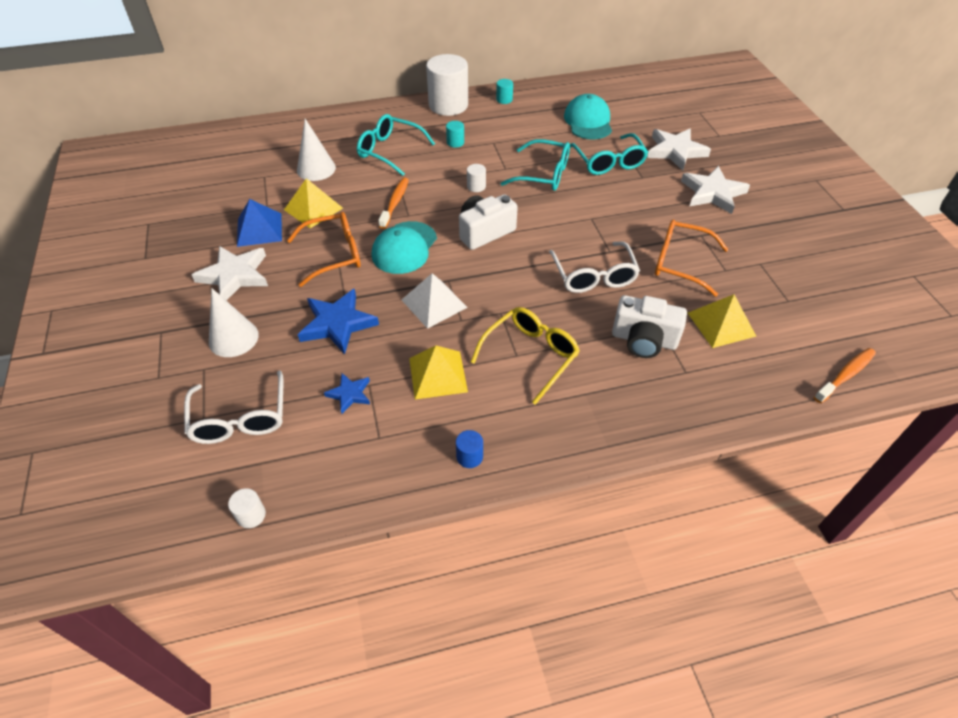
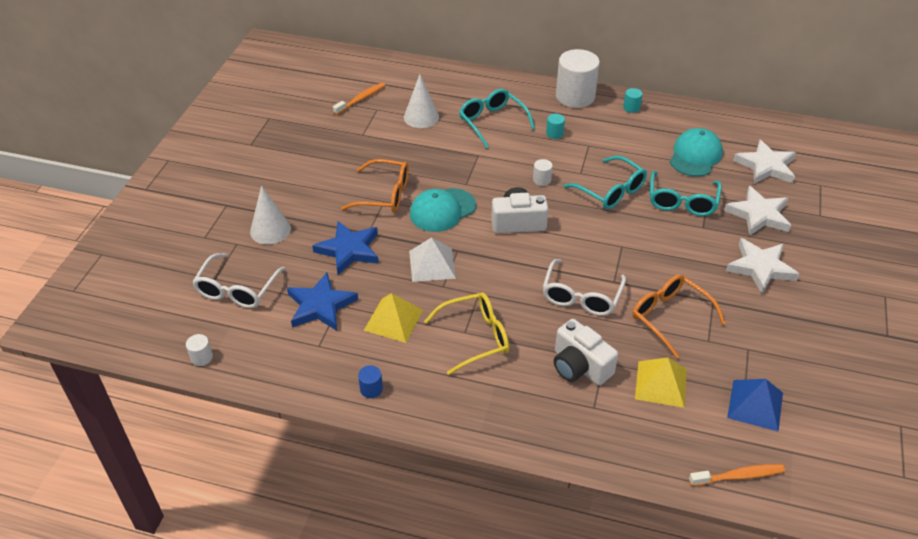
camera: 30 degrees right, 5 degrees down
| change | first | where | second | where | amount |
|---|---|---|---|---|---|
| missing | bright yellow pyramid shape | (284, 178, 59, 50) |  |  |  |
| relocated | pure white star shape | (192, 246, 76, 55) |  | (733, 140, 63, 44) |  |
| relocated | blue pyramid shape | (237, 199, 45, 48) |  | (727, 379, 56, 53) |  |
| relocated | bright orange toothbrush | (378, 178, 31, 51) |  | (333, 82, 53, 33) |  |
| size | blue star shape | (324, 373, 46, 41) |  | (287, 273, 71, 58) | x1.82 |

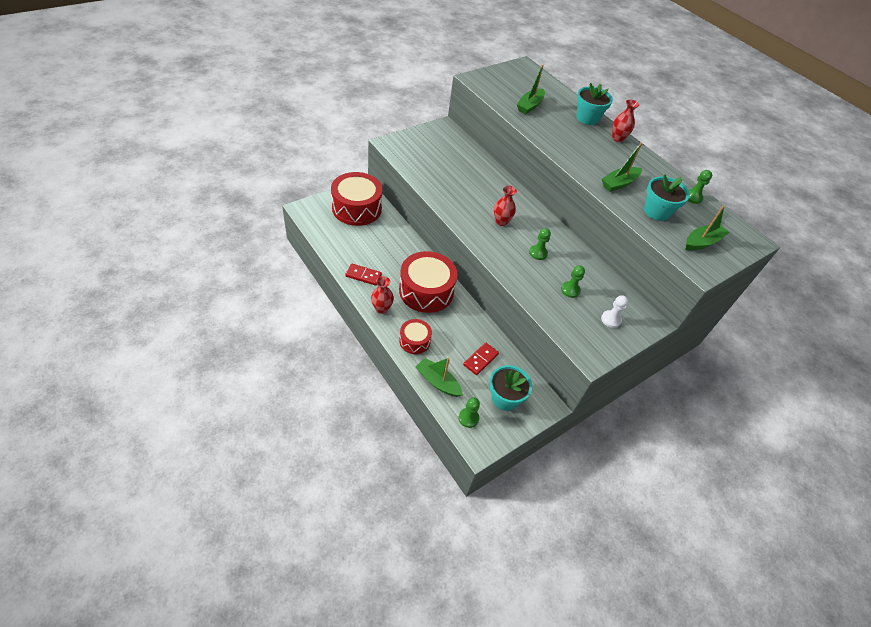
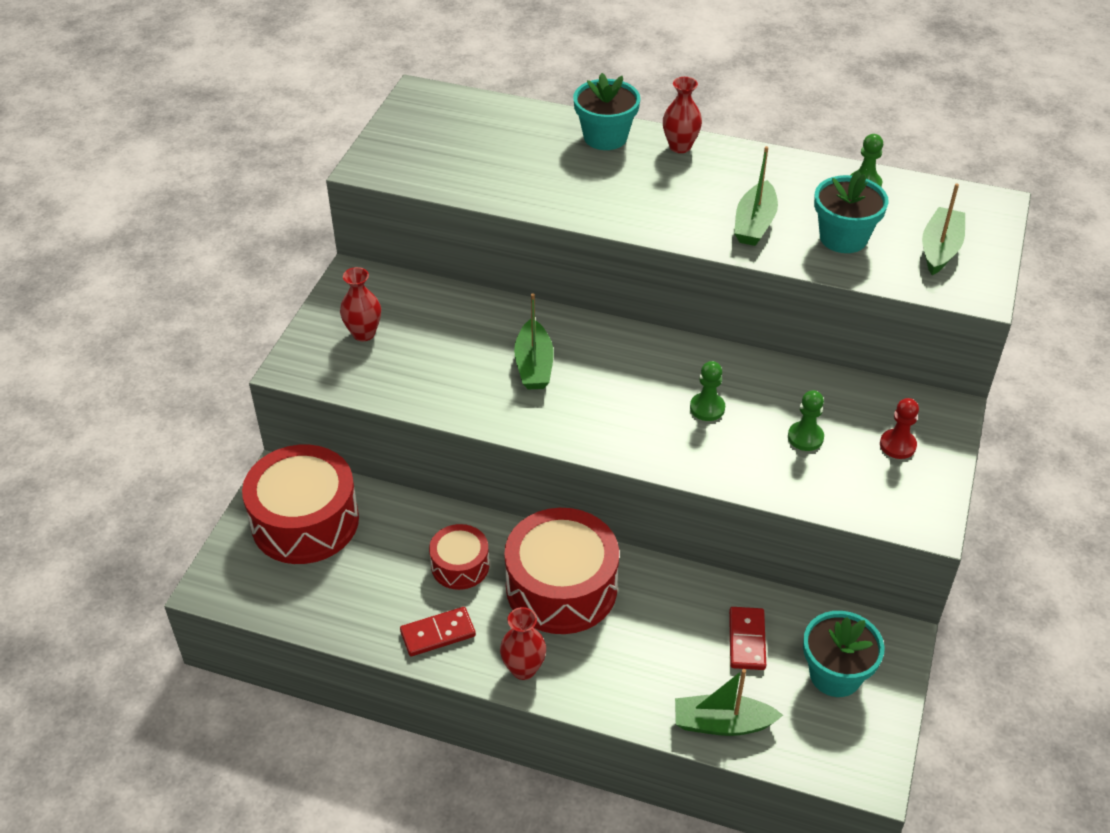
camera: 30 degrees left, 5 degrees down
| change | first | where | second | where | amount |
|---|---|---|---|---|---|
| missing | emerald game pawn | (459, 397, 21, 31) |  |  |  |
| relocated | red drum | (399, 319, 33, 35) |  | (429, 524, 60, 66) |  |
| relocated | red vase | (494, 186, 23, 40) |  | (340, 267, 41, 74) |  |
| relocated | emerald sailboat | (517, 64, 28, 50) |  | (514, 293, 40, 96) |  |
| colour | pure white game pawn | (601, 295, 27, 33) | red game pawn | (880, 398, 39, 61) |  |

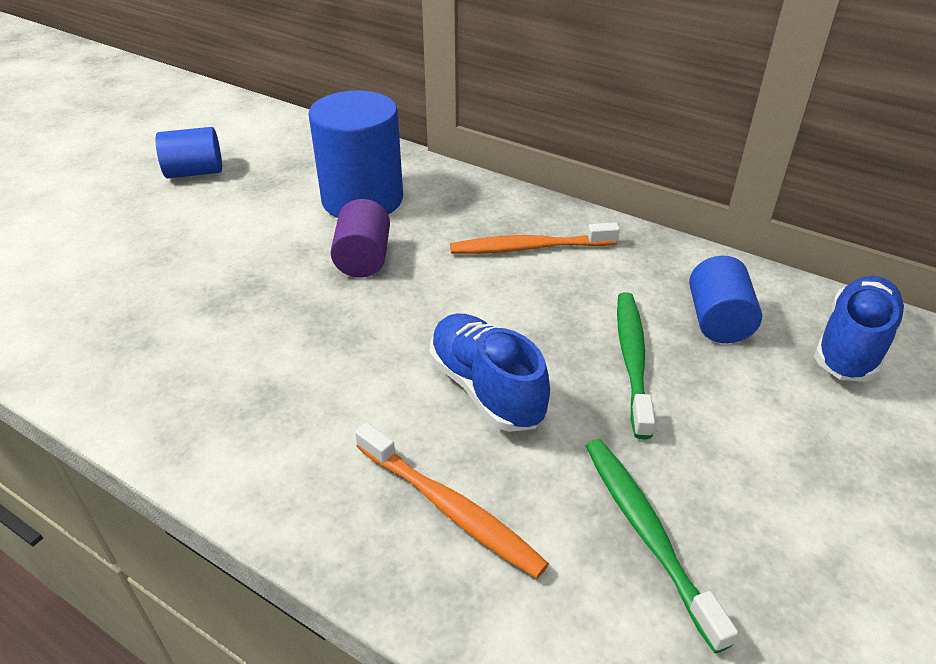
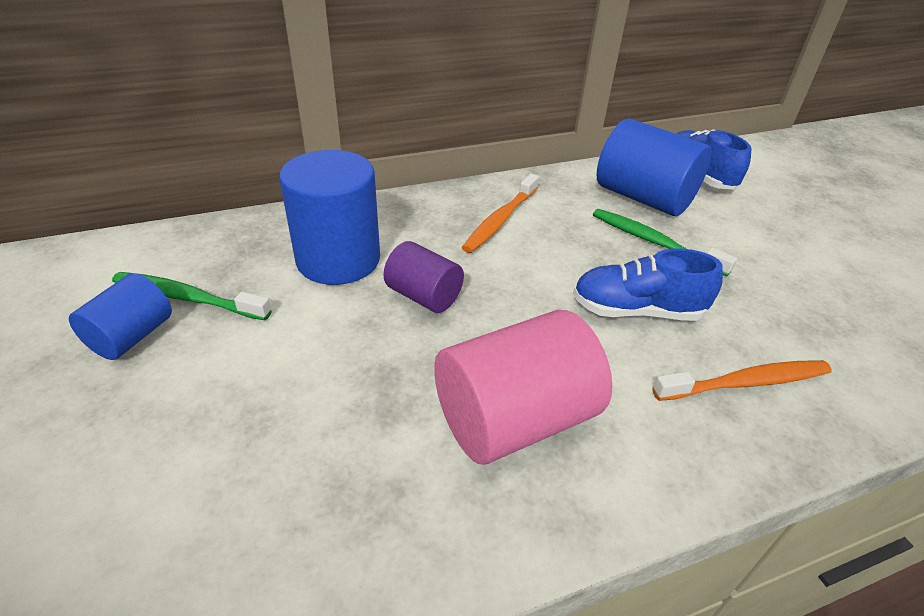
camera: 55 degrees left, 0 degrees up
| change | first | where | second | where | amount |
|---|---|---|---|---|---|
| appeared |  |  | rose-pink solid cylinder | (434, 310, 178, 155) |  |
| relocated | emerald toothbrush | (586, 439, 152, 214) |  | (112, 272, 160, 48) |  |
| size | blue solid cylinder | (689, 256, 73, 87) |  | (596, 118, 116, 98) | x1.74 |

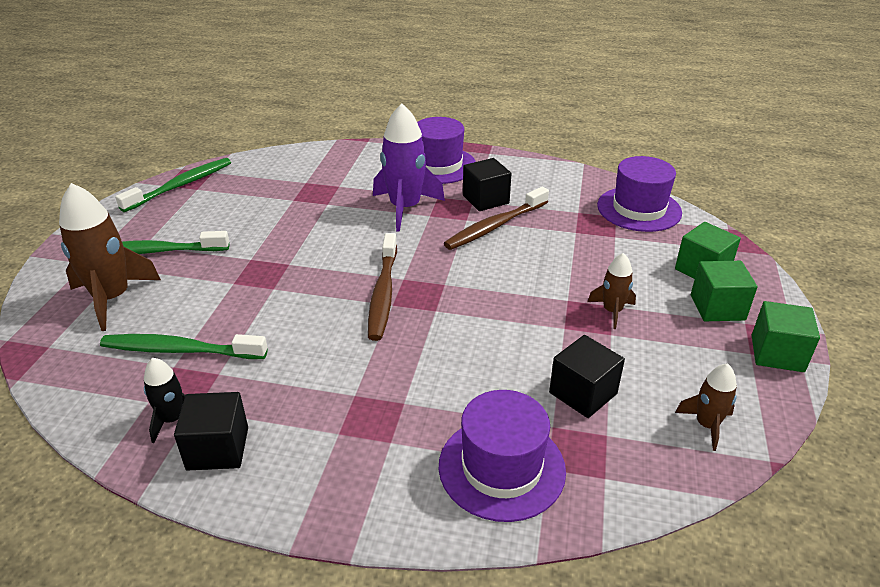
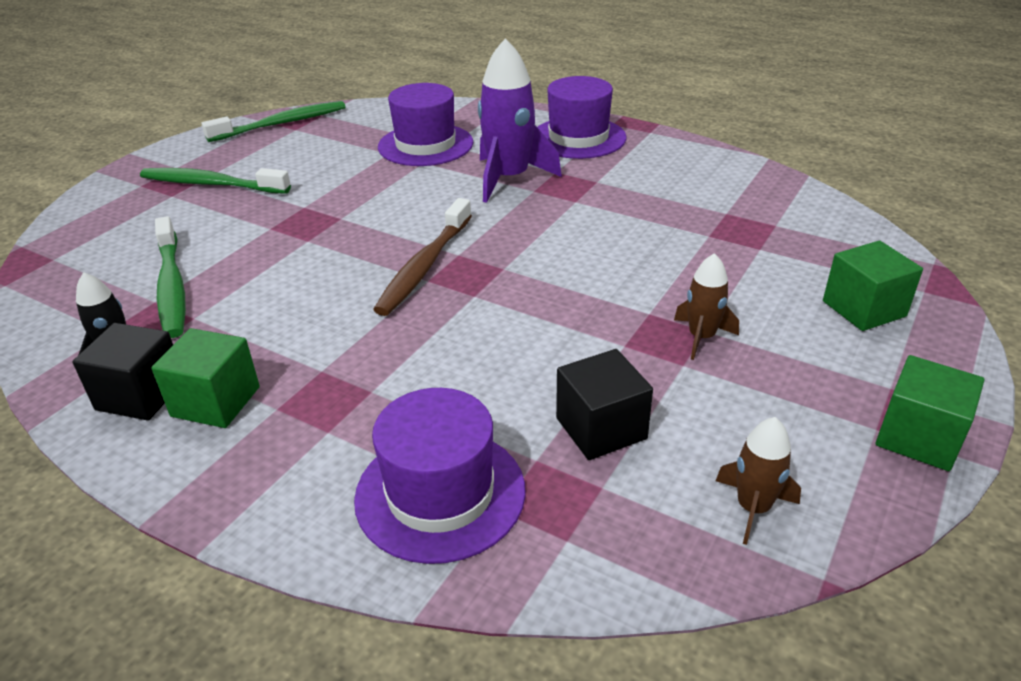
camera: 20 degrees right, 0 degrees up
| change | first | where | second | where | amount |
|---|---|---|---|---|---|
| missing | dark brown toy rocket | (59, 183, 102, 148) |  |  |  |
| missing | dark brown toothbrush | (444, 187, 105, 63) |  |  |  |
| missing | jet-black block | (463, 158, 49, 53) |  |  |  |
| relocated | royal purple top hat | (597, 156, 85, 76) |  | (378, 83, 95, 83) |  |
| relocated | emerald block | (691, 261, 67, 60) |  | (151, 328, 109, 100) |  |
| spun | emerald toothbrush | (100, 334, 168, 25) |  | (155, 216, 31, 122) | 135 degrees counterclockwise |

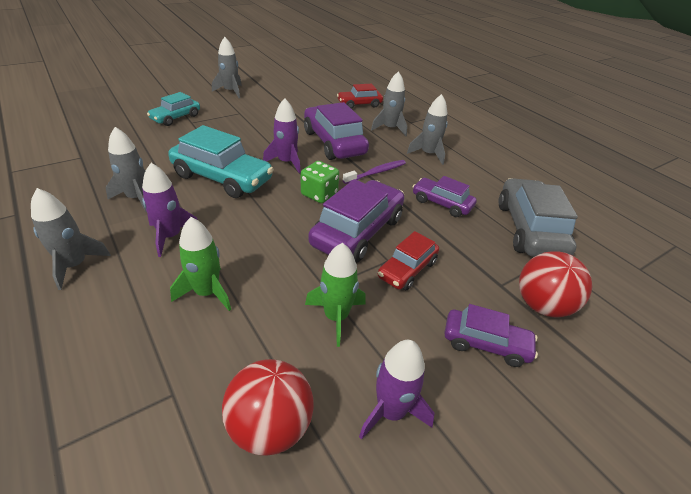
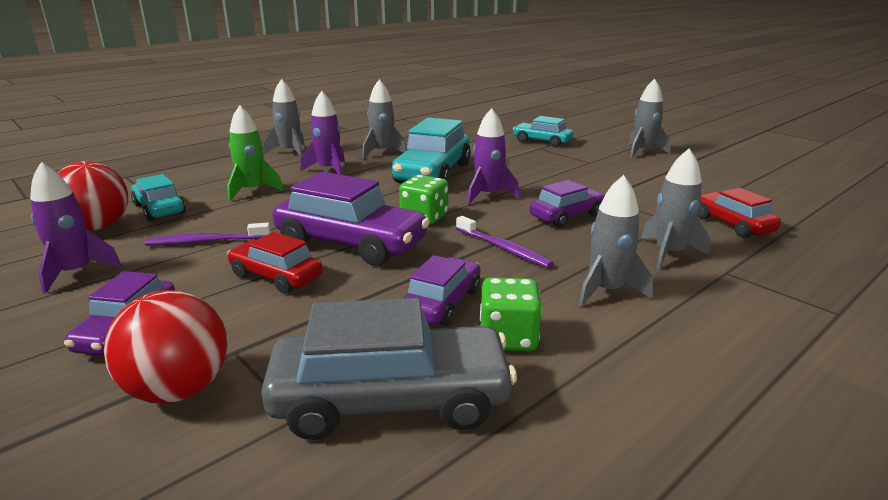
camera: 85 degrees right, 15 degrees down
| change | first | where | second | where | amount |
|---|---|---|---|---|---|
| appeared |  |  | teal toy car | (131, 174, 55, 47) |  |
| appeared |  |  | emerald dice | (480, 277, 62, 74) |  |
| exchanged | emerald toy rocket | (305, 243, 61, 104) | royal purple toothbrush | (145, 223, 126, 23) |  |
| size | royal purple toy car | (304, 102, 65, 58) |  | (529, 180, 76, 47) | x0.59 |

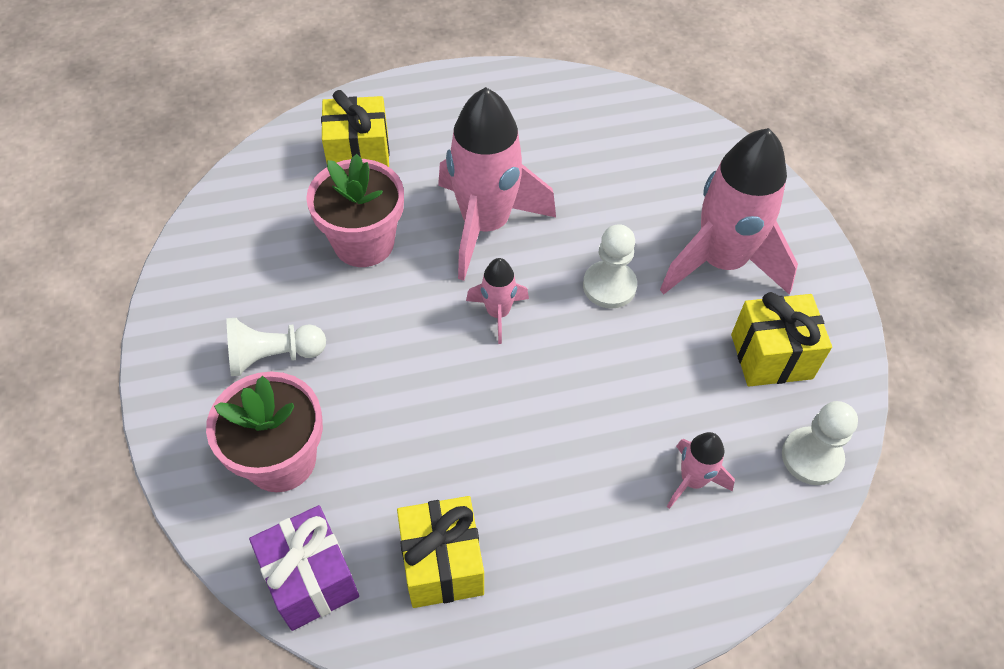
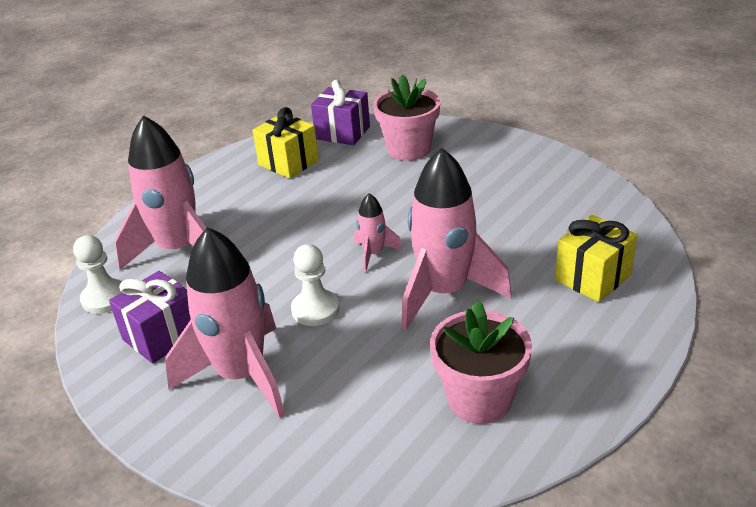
camera: 145 degrees right, 20 degrees down
| change | first | where | second | where | amount |
|---|---|---|---|---|---|
| missing | pure white game pawn | (227, 318, 99, 58) |  |  |  |
| relocated | rose-pink flower pot | (306, 154, 98, 113) |  | (430, 300, 102, 124) |  |
| colour | bright yellow present | (731, 292, 101, 94) | royal purple present | (109, 271, 82, 93) |  |
| size | rose-pink toy rocket | (667, 432, 68, 77) |  | (115, 115, 91, 155) | x2.13 |

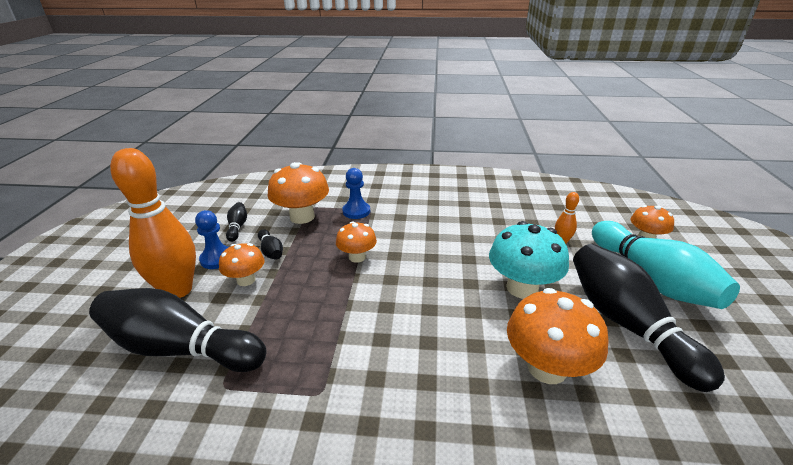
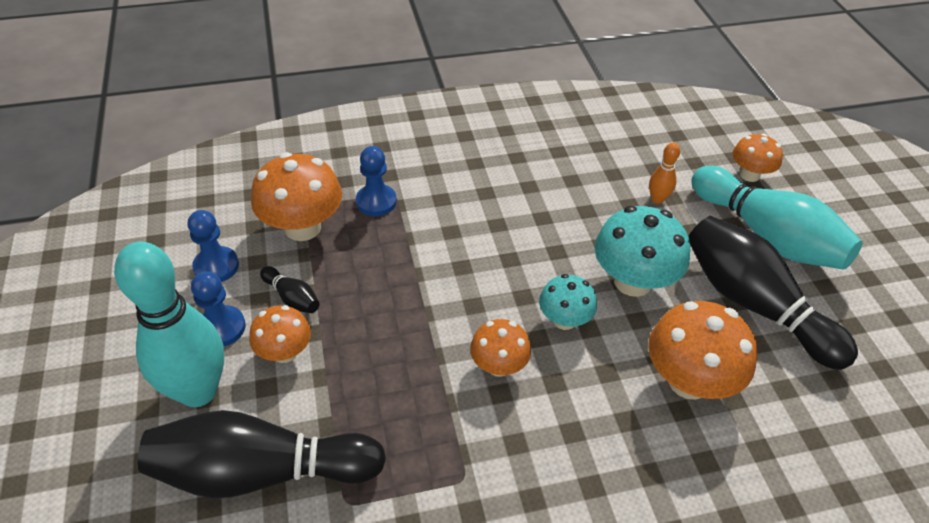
camera: 20 degrees left, 15 degrees up
| change | first | where | second | where | amount |
|---|---|---|---|---|---|
| appeared |  |  | teal toadstool | (539, 274, 58, 56) |  |
| relocated | bright orange toadstool | (336, 221, 41, 42) |  | (470, 319, 61, 58) |  |
| exchanged | jet-black tenpin | (226, 202, 21, 40) | blue game pawn | (188, 210, 51, 72) |  |
| colour | bright orange tenpin | (110, 148, 86, 150) | teal tenpin | (114, 242, 110, 165) |  |

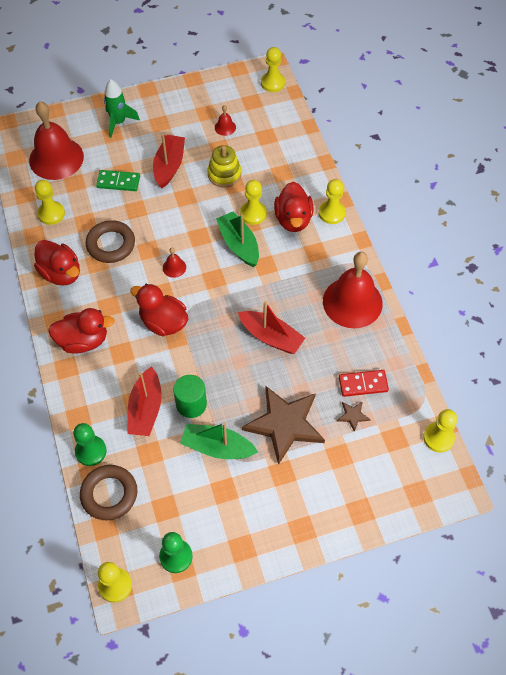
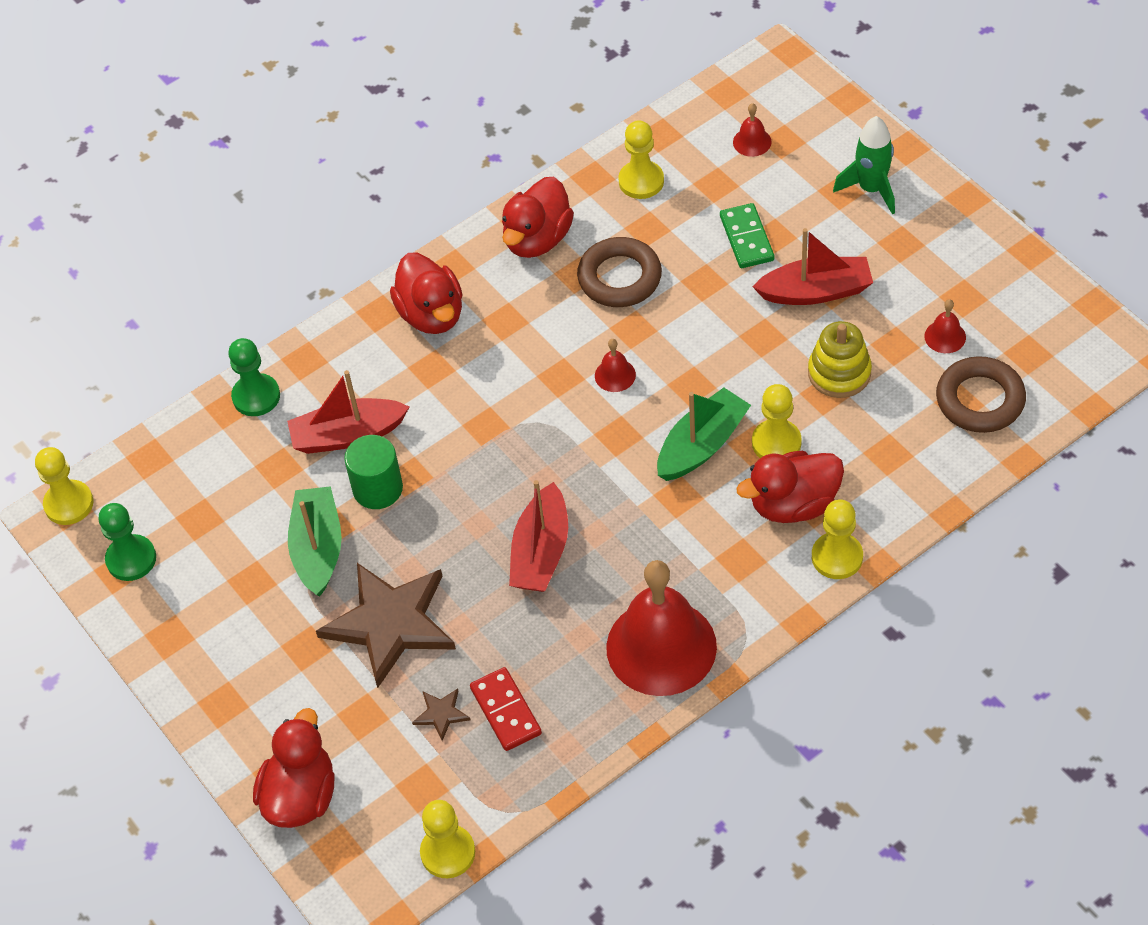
camera: 75 degrees right, 5 degrees down
| change | first | where | second | where | amount |
|---|---|---|---|---|---|
| missing | bright yellow game pawn | (261, 47, 24, 45) |  |  |  |
| relocated | dark brown hoop | (80, 465, 57, 56) |  | (936, 356, 90, 77) |  |
| relocated | red rubber duck | (130, 284, 58, 52) |  | (253, 708, 82, 120) |  |
| size | red school bell | (29, 101, 55, 79) |  | (733, 103, 39, 54) | x0.40 |

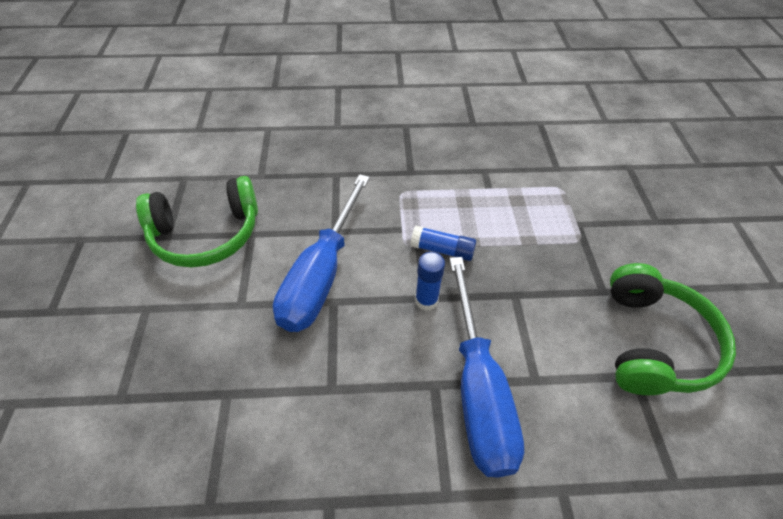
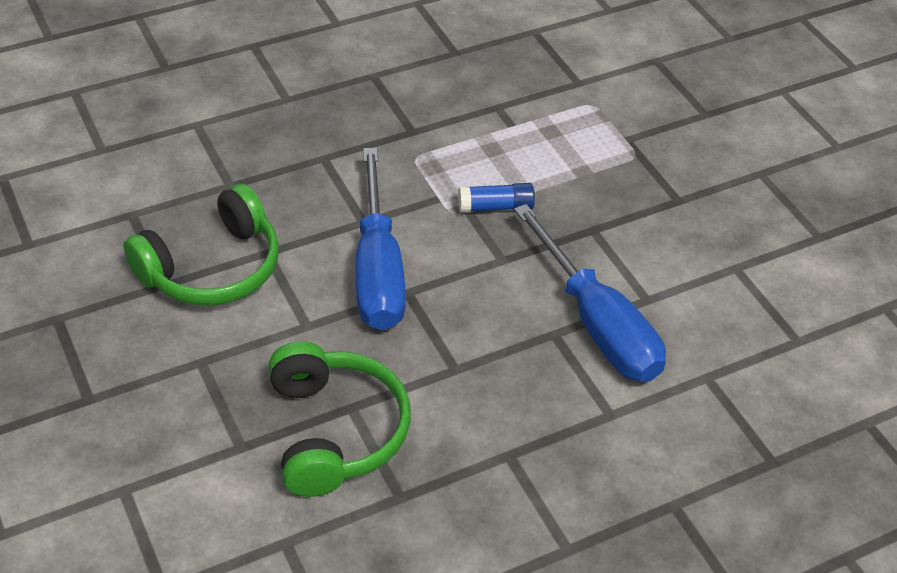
camera: 25 degrees left, 5 degrees down
| change | first | where | second | where | amount |
|---|---|---|---|---|---|
| missing | blue stick of glue | (415, 252, 30, 59) |  |  |  |
| relocated | emerald headphones | (610, 263, 126, 132) |  | (268, 341, 143, 156) |  |

